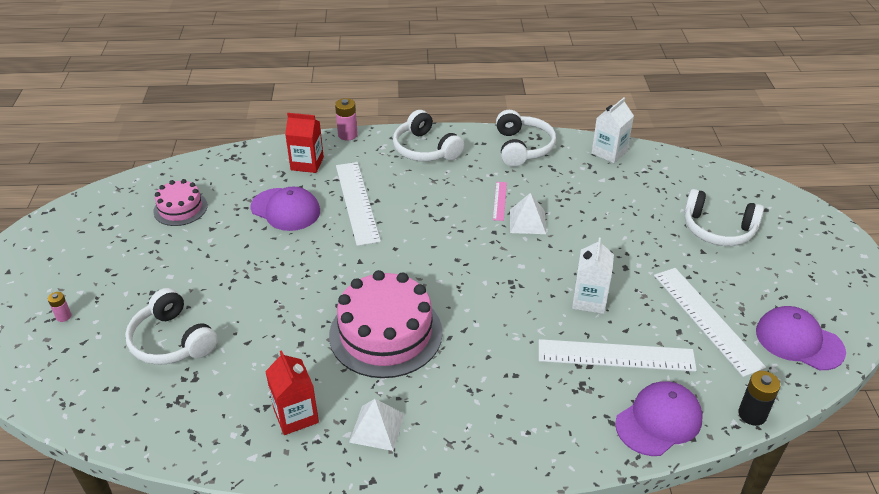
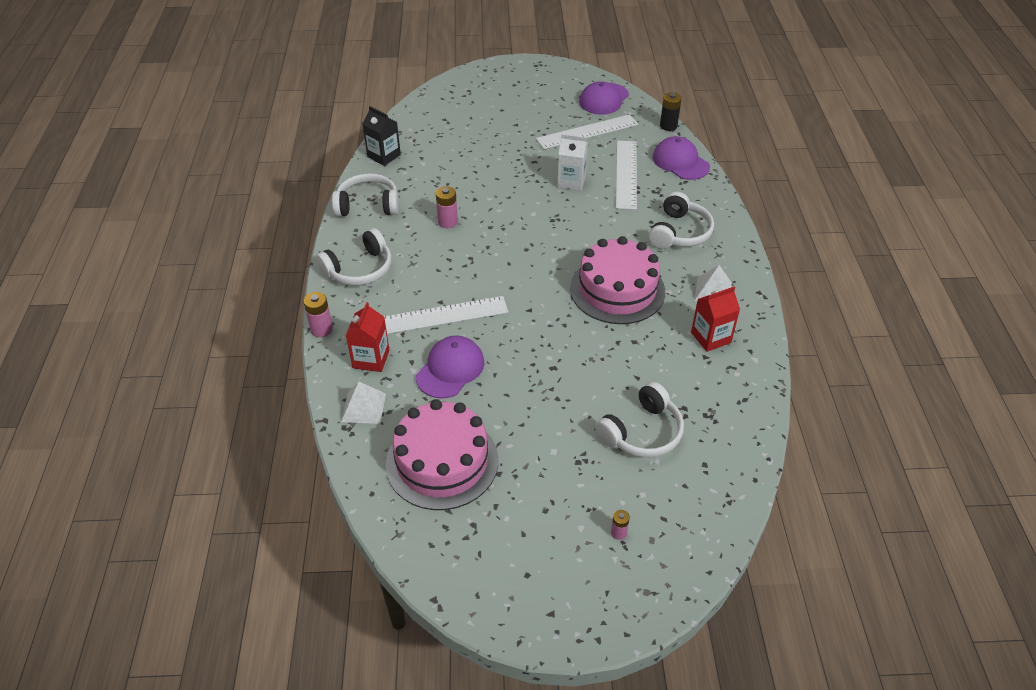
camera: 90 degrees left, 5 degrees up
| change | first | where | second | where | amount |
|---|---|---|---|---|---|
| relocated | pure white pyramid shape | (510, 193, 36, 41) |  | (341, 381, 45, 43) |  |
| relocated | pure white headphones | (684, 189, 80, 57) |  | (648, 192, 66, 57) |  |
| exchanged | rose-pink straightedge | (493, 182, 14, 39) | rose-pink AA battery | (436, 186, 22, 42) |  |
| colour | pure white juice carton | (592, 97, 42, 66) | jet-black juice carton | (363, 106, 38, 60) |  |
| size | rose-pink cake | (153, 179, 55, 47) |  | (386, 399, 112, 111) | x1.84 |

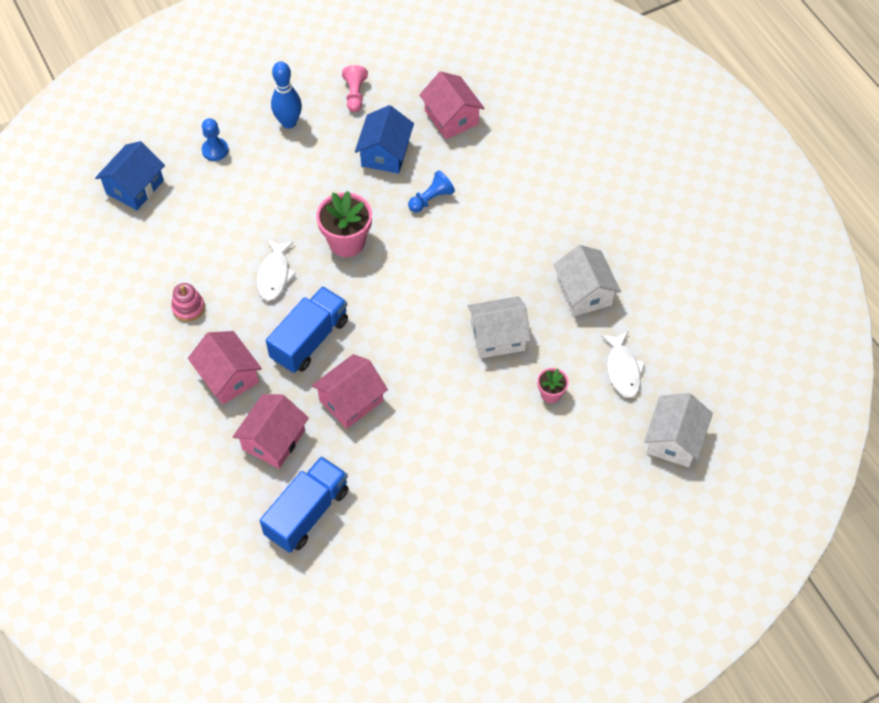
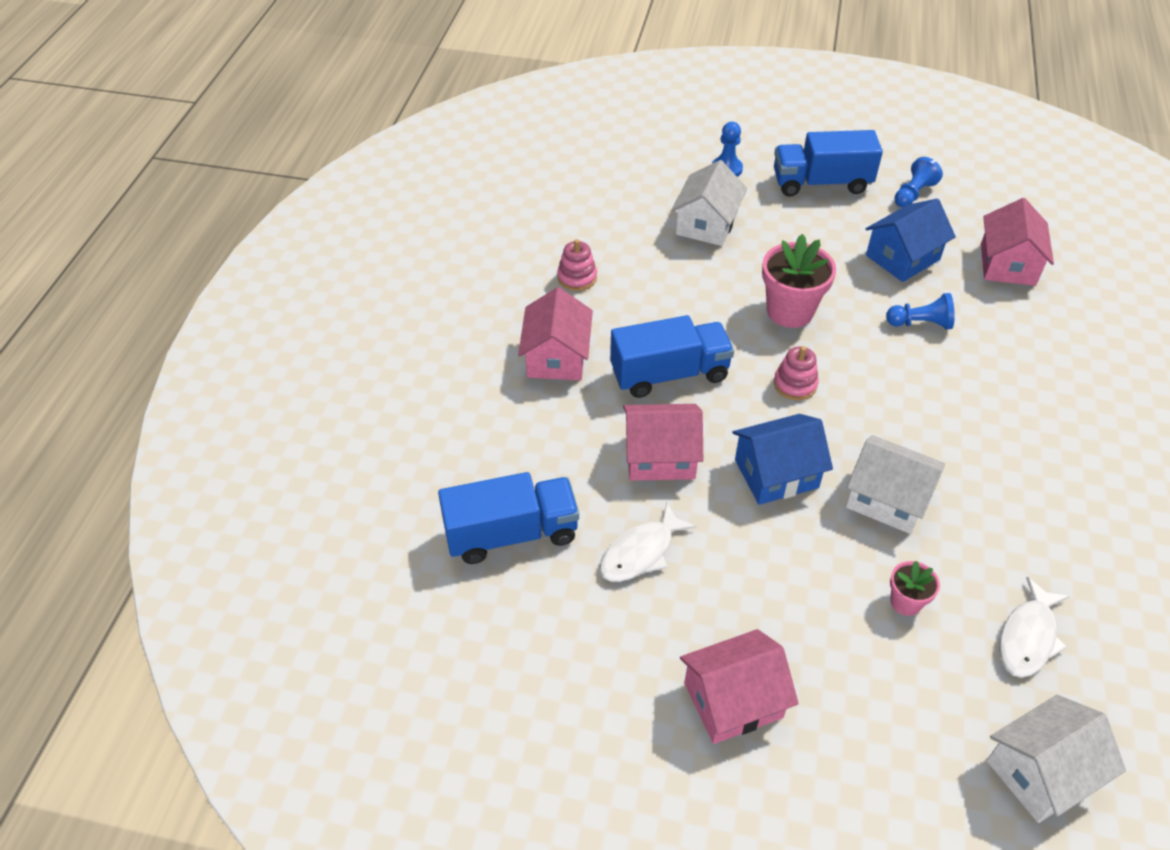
camera: 40 degrees right, 10 degrees down
| change | first | where | second | where | amount |
|---|---|---|---|---|---|
| appeared |  |  | rose-pink ring stacker | (774, 346, 45, 55) |  |
| relocated | blue toy house | (95, 141, 70, 69) |  | (732, 414, 101, 91) |  |
| relocated | rose-pink toy house | (233, 394, 76, 75) |  | (680, 629, 119, 115) |  |
| relocated | pure white fish figure | (257, 239, 39, 62) |  | (600, 503, 96, 79) |  |
| relocated | pure white toy house | (553, 245, 68, 71) |  | (671, 160, 76, 86) |  |
| exchanged | blue tenpin | (271, 61, 31, 68) | blue truck | (774, 130, 109, 67) |  |
| colour | rose-pink game pawn | (342, 65, 26, 47) | blue game pawn | (895, 157, 48, 51) |  |

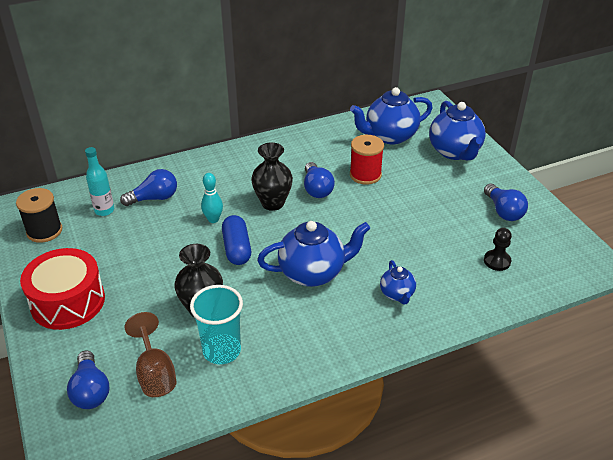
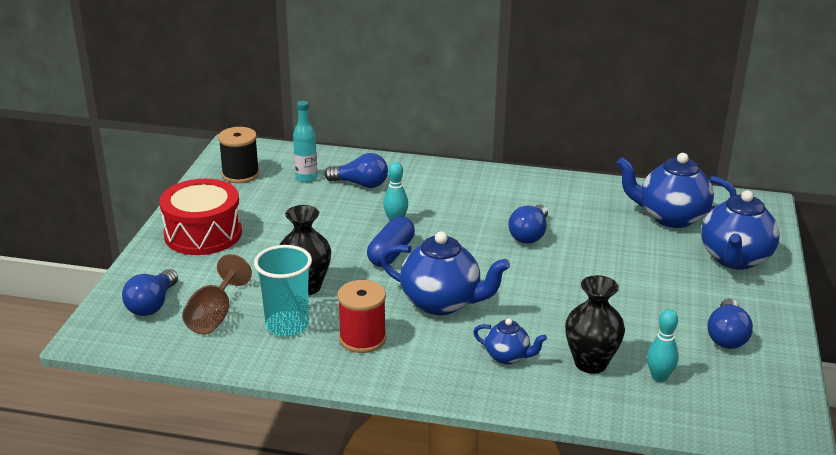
camera: 35 degrees right, 10 degrees down
| change | first | where | second | where | amount |
|---|---|---|---|---|---|
| relocated | jet-black vase | (251, 142, 42, 69) |  | (565, 275, 60, 99) |  |
| relocated | red spool | (350, 135, 34, 50) |  | (337, 280, 49, 73) |  |
| exchanged | jet-black game pawn | (484, 228, 28, 43) | teal tenpin | (647, 309, 32, 73) |  |
| spun | blue tea pot | (380, 260, 36, 45) |  | (473, 318, 74, 46) | 90 degrees counterclockwise |

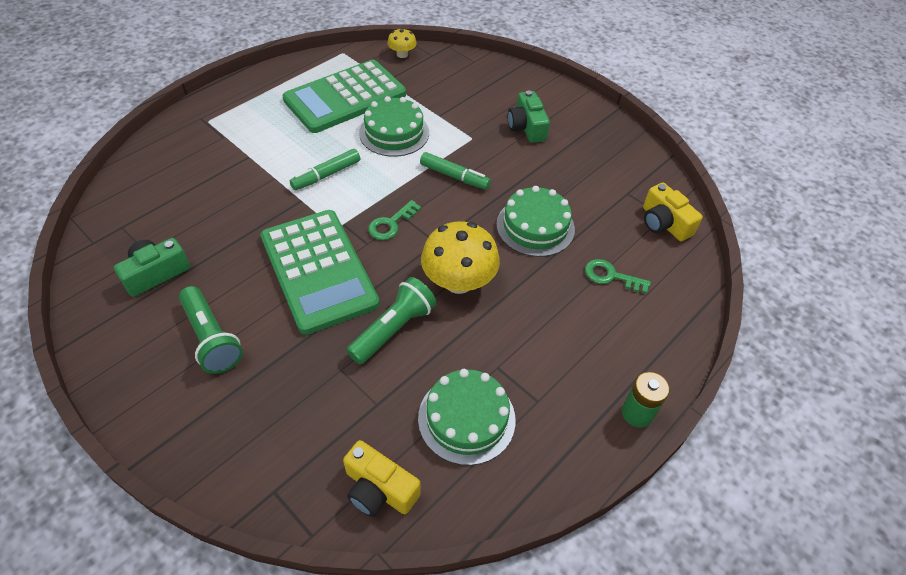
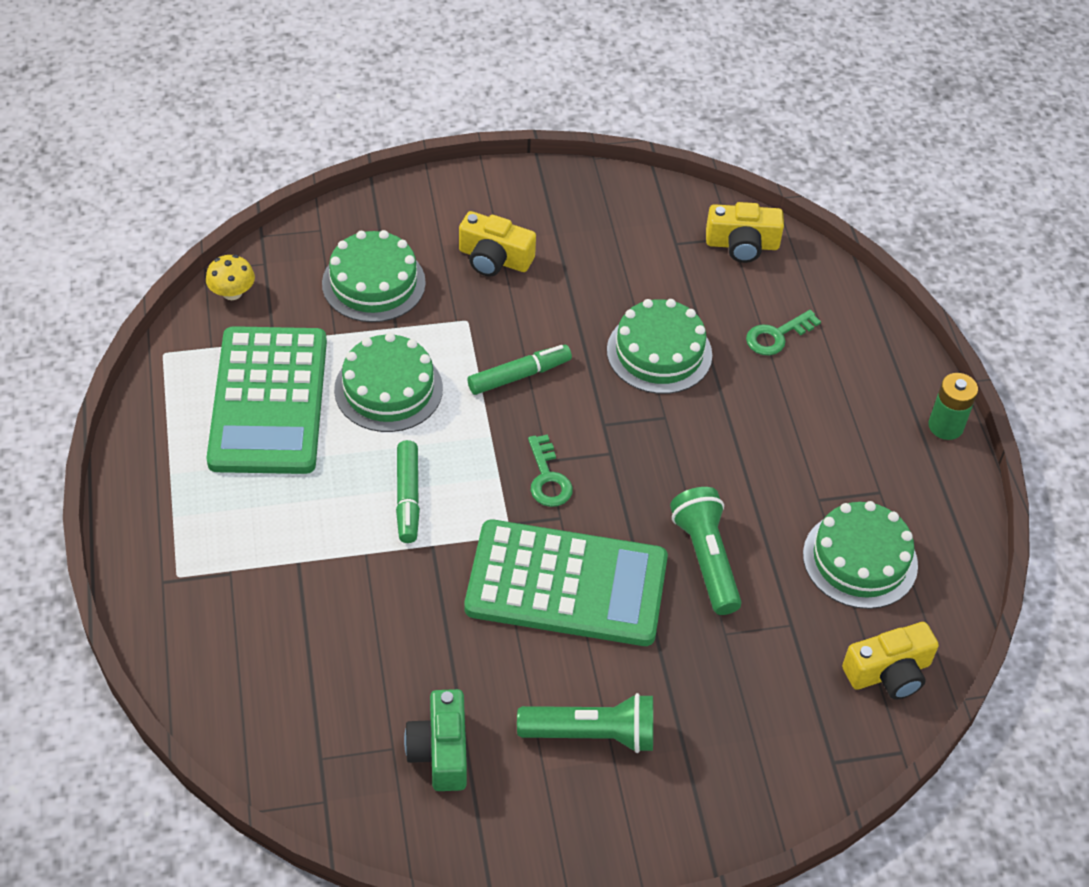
camera: 55 degrees left, 0 degrees up
| change | first | where | second | where | amount |
|---|---|---|---|---|---|
| missing | bright yellow toadstool | (421, 221, 79, 73) |  |  |  |
| appeared |  |  | emerald cake | (322, 230, 104, 92) |  |
| colour | emerald photo camera | (508, 90, 42, 53) | bright yellow photo camera | (459, 211, 77, 65) |  |

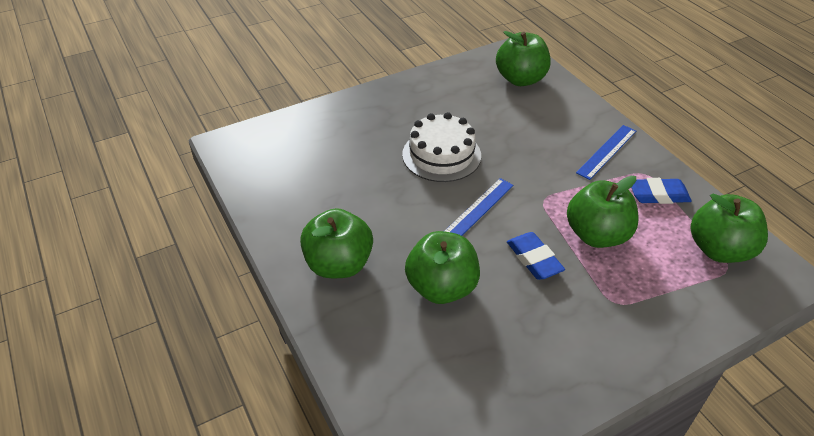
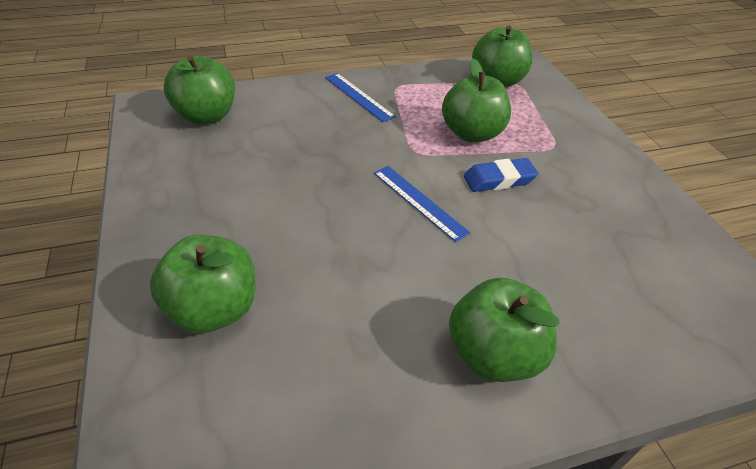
camera: 80 degrees left, 0 degrees up
| change | first | where | second | where | amount |
|---|---|---|---|---|---|
| missing | pure white cake | (402, 112, 79, 70) |  |  |  |
| missing | blue pencil eraser | (631, 178, 61, 26) |  |  |  |
| relocated | emerald apple | (405, 231, 75, 73) |  | (150, 235, 106, 98) |  |

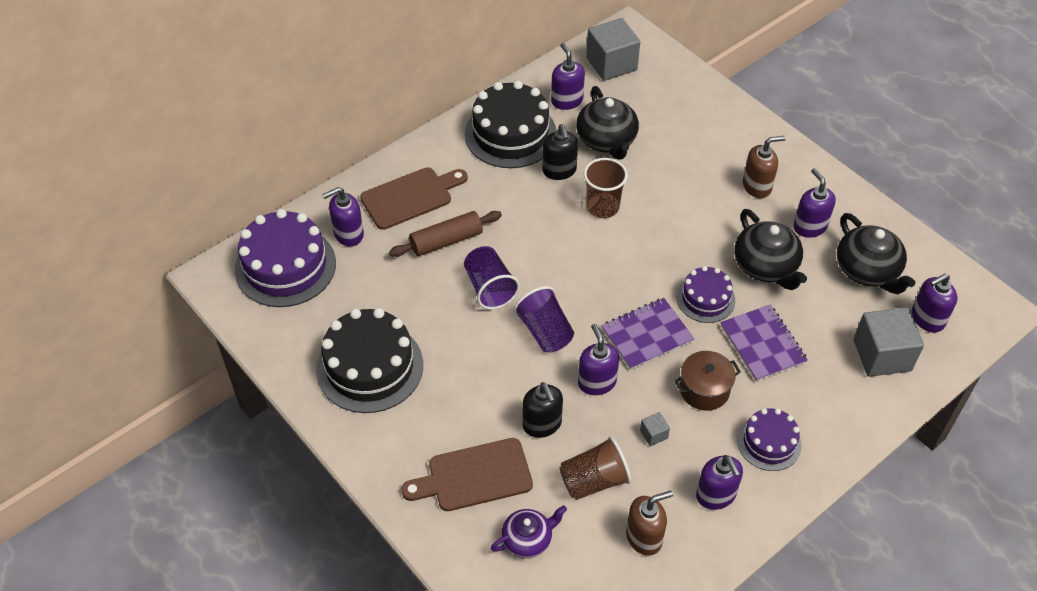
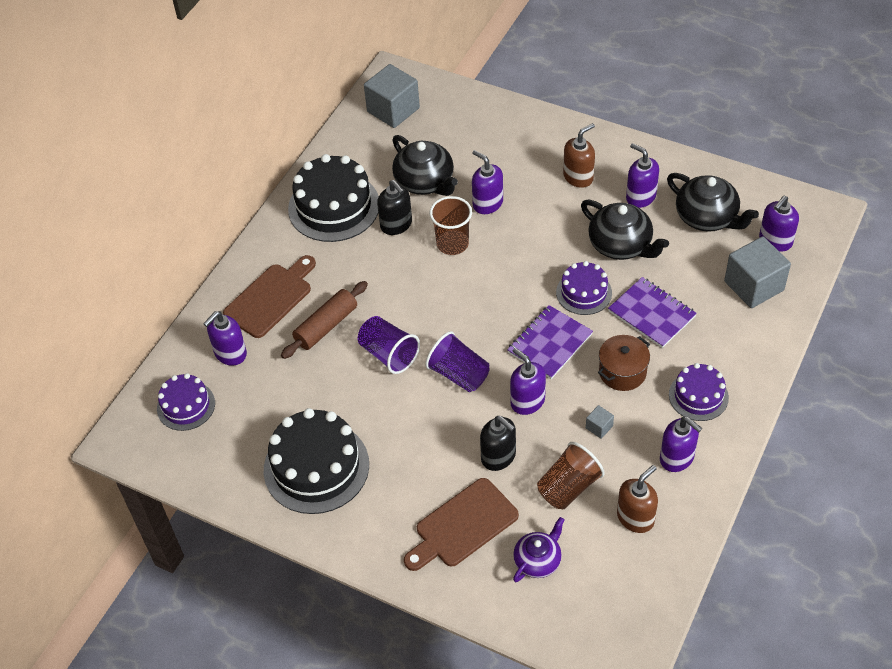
camera: 20 degrees left, 0 degrees up
| change | first | where | second | where | amount |
|---|---|---|---|---|---|
| relocated | royal purple soap dispenser | (551, 43, 34, 67) |  | (472, 150, 31, 64) |  |
| size | royal purple cake | (235, 209, 101, 98) |  | (157, 373, 58, 58) | x0.57 |

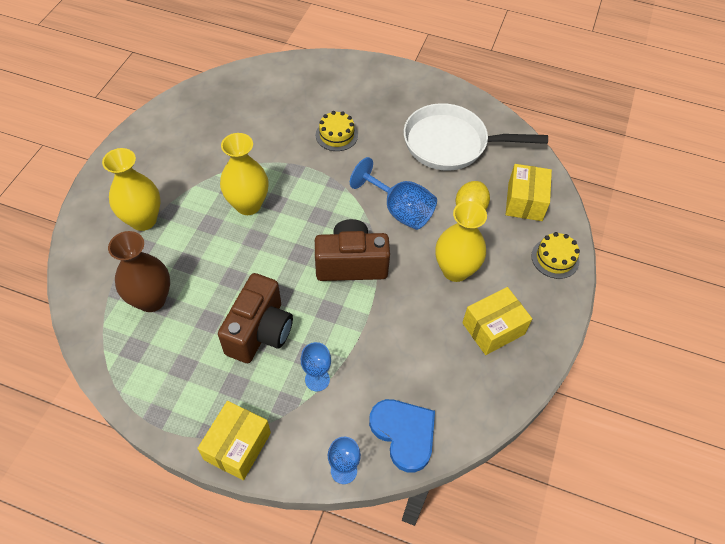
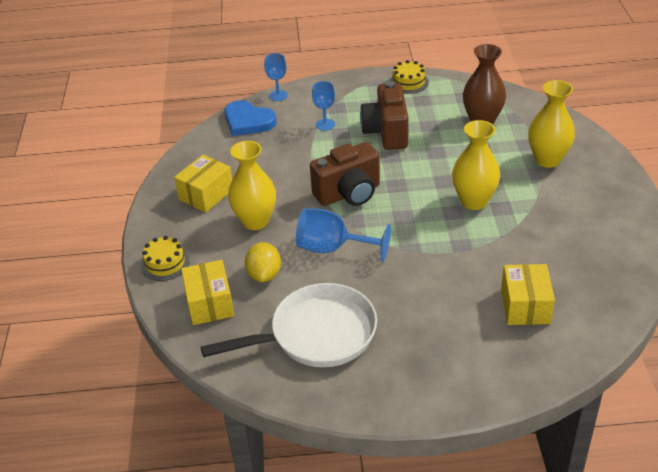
camera: 160 degrees right, 15 degrees down
| change | first | where | second | where | amount |
|---|---|---|---|---|---|
| relocated | bright yellow package | (197, 401, 74, 79) |  | (501, 264, 54, 61) |  |
| relocated | bright yellow cake | (316, 111, 42, 40) |  | (389, 60, 40, 34) |  |

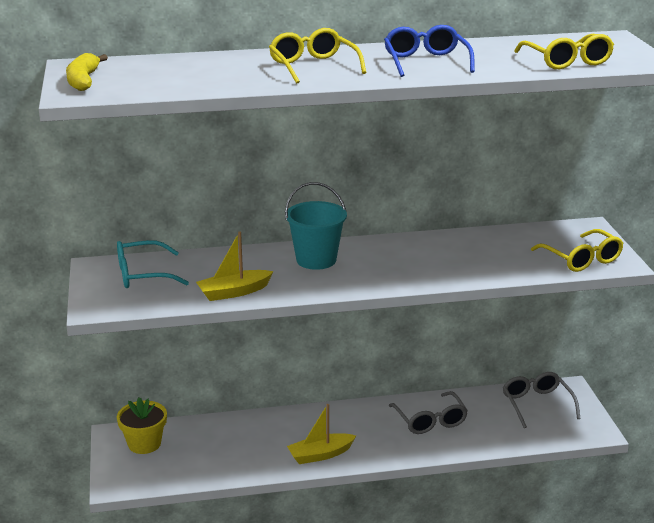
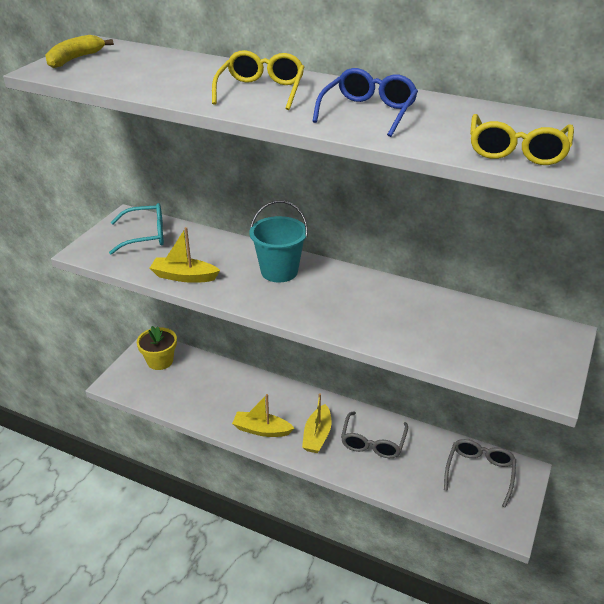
camera: 35 degrees right, 10 degrees up
| change | first | where | second | where | amount |
|---|---|---|---|---|---|
| missing | bright yellow spectacles | (531, 229, 93, 43) |  |  |  |
| appeared |  |  | bright yellow sailboat | (302, 393, 29, 60) |  |
| spun | teal spectacles | (117, 240, 72, 48) |  | (109, 203, 55, 52) | 150 degrees clockwise |

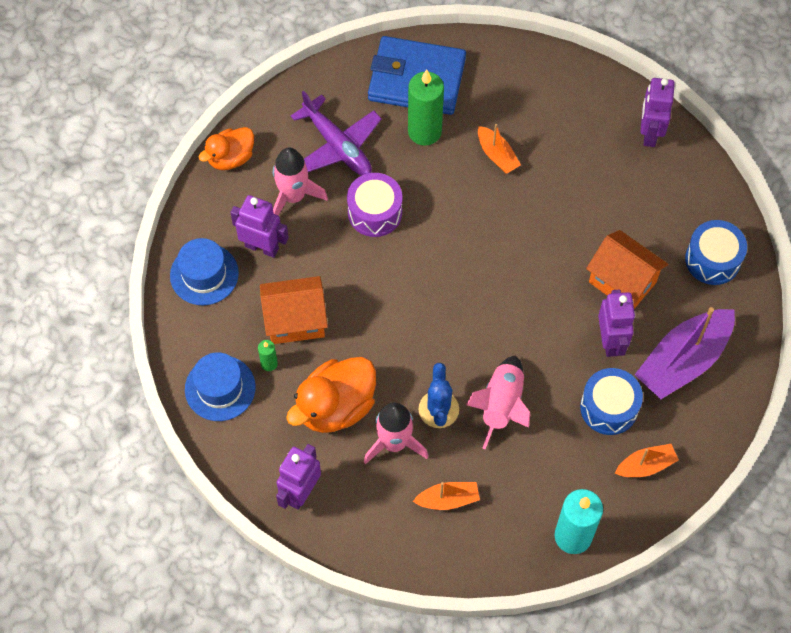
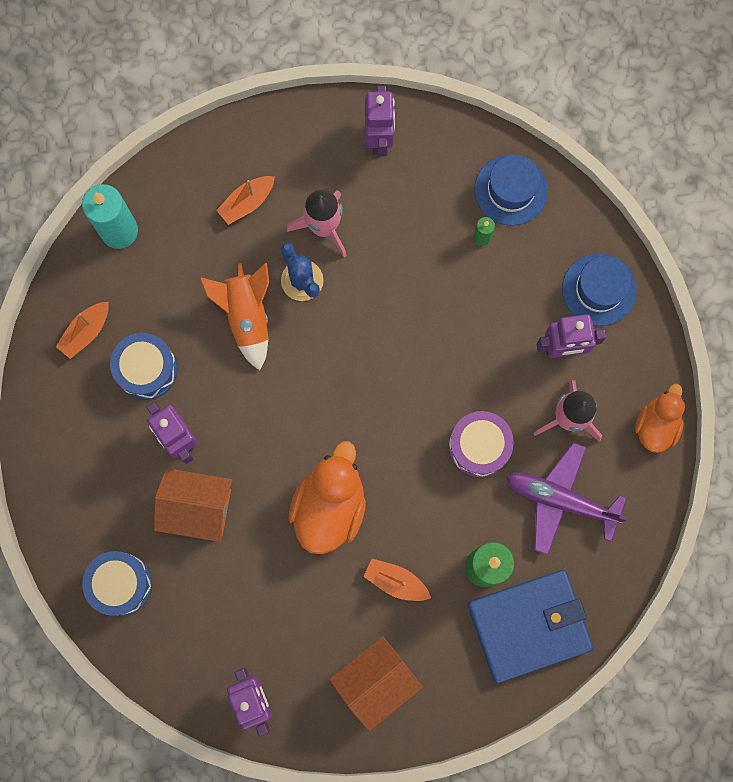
camera: 150 degrees right, 15 degrees up
| change | first | where | second | where | amount |
|---|---|---|---|---|---|
| missing | royal purple sailboat | (635, 307, 100, 93) |  |  |  |
| relocated | bright orange toy house | (260, 276, 68, 68) |  | (329, 636, 94, 95) |  |
| relocated | bright orange rubber duck | (286, 357, 90, 76) |  | (288, 441, 78, 113) |  |
| colour | rose-pink toy rocket | (466, 355, 64, 94) | bright orange toy rocket | (199, 263, 70, 107) |  |

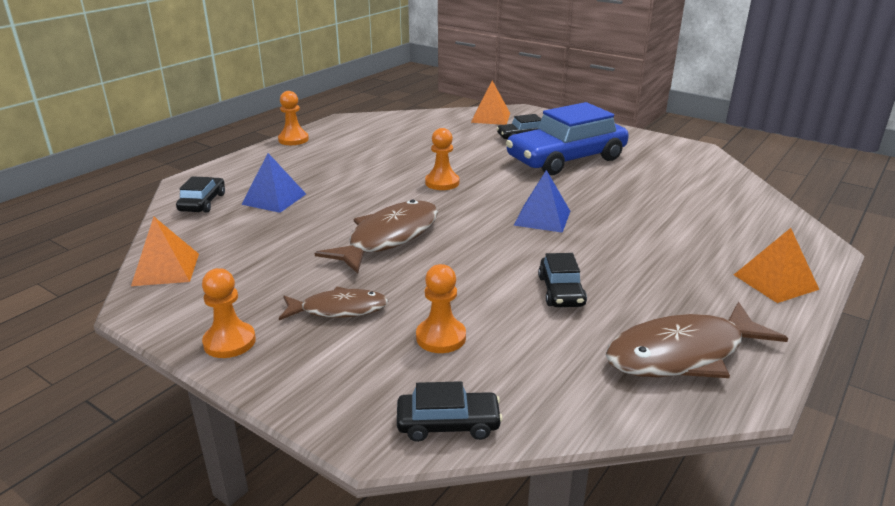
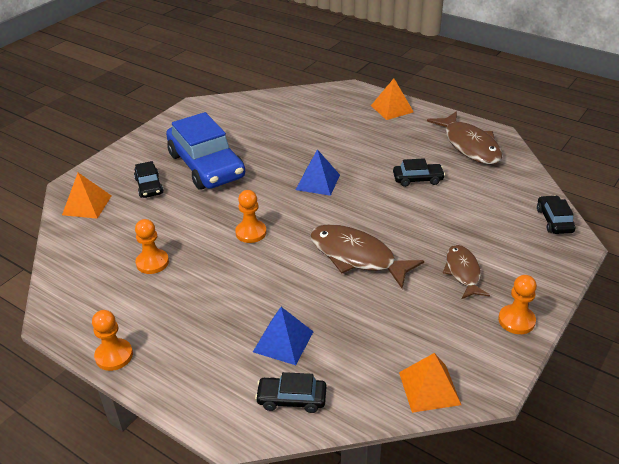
camera: 90 degrees left, 10 degrees up
| change | first | where | second | where | amount |
|---|---|---|---|---|---|
| relocated | bright orange game pawn | (416, 264, 50, 89) |  | (135, 219, 34, 55) |  |

